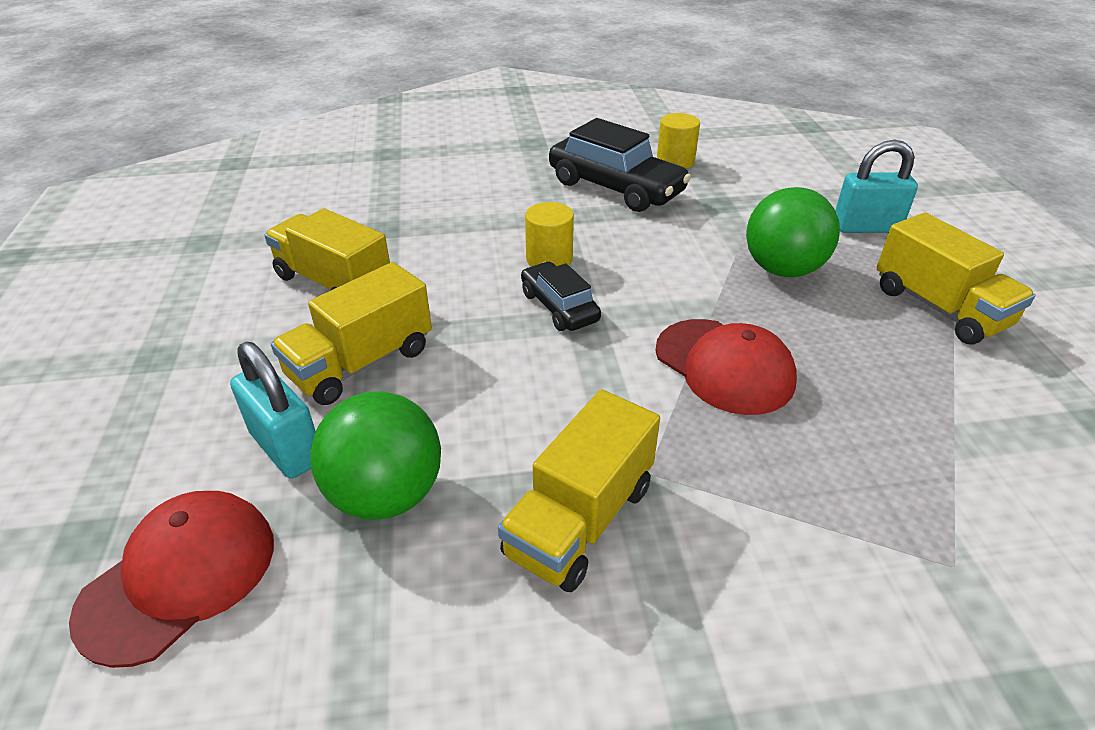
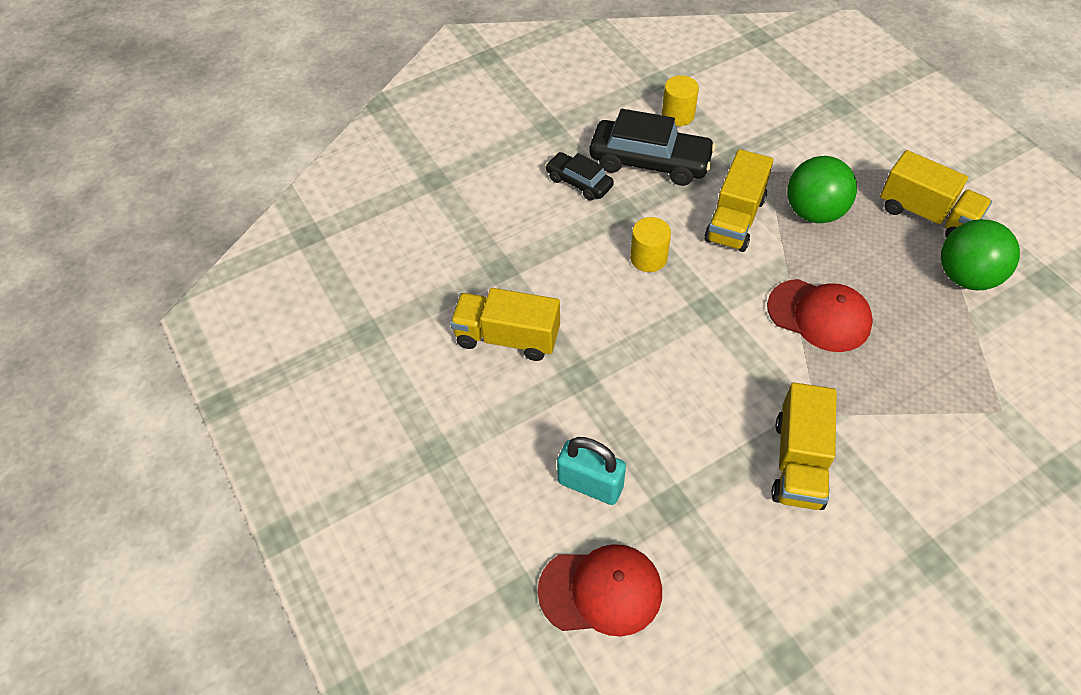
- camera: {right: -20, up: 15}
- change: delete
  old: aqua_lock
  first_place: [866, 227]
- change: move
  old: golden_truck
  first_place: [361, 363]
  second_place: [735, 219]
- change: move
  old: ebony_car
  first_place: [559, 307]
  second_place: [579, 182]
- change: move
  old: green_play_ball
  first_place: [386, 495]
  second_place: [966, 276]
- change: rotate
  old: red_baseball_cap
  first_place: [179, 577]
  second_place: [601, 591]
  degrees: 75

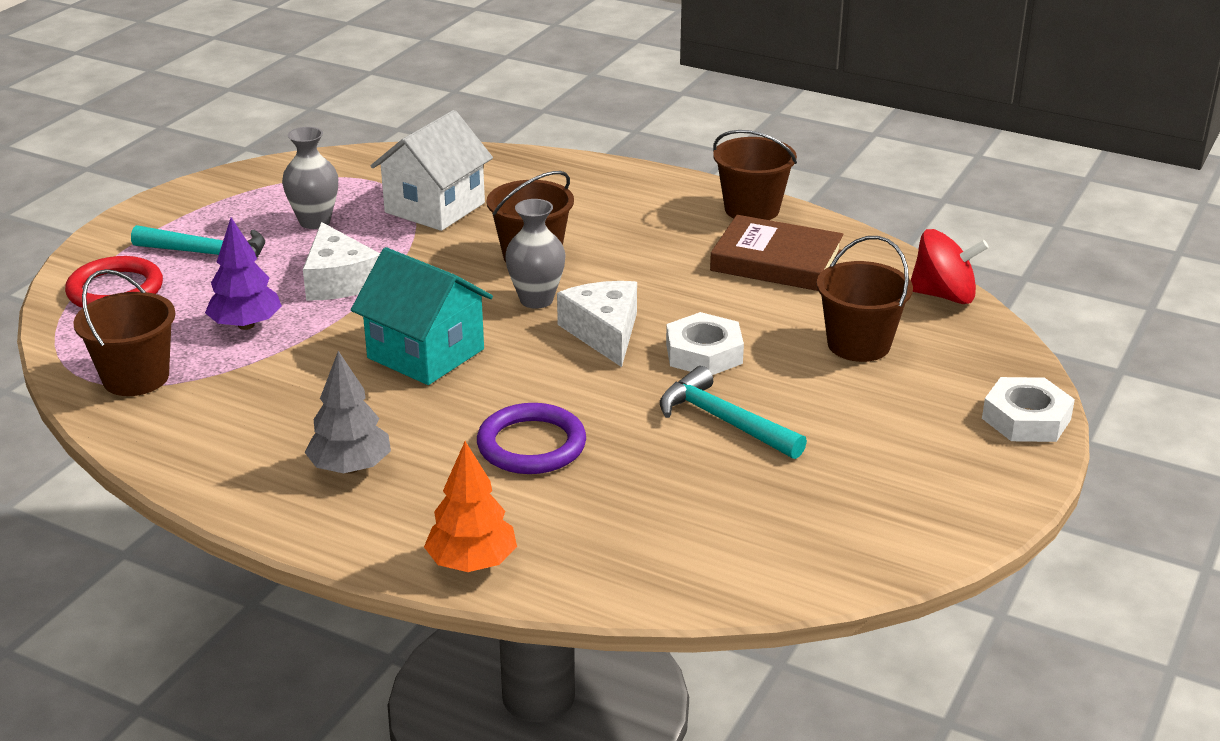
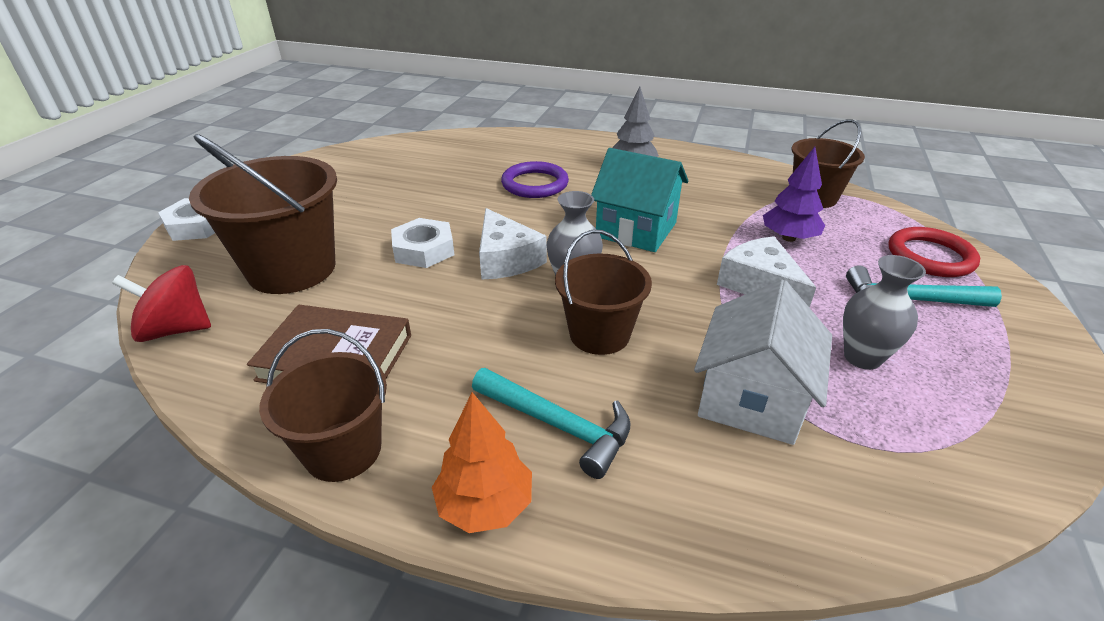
- camera: {right: 170, up: 5}
- change: resize
  old: dark_brown_pail
  first_place: [858, 344]
  second_place: [292, 269]
  factor: 1.59
- change: move
  old: aqua_claw_hammer
  first_place: [724, 421]
  second_place: [558, 425]
- change: move
  old: bright_orange_toy_tree
  first_place: [472, 563]
  second_place: [485, 504]

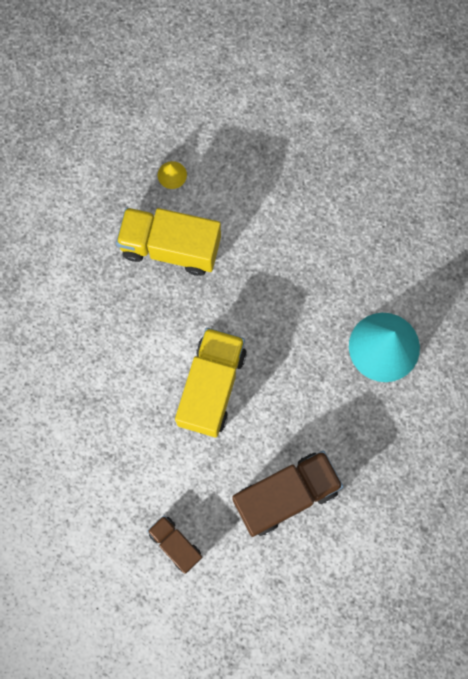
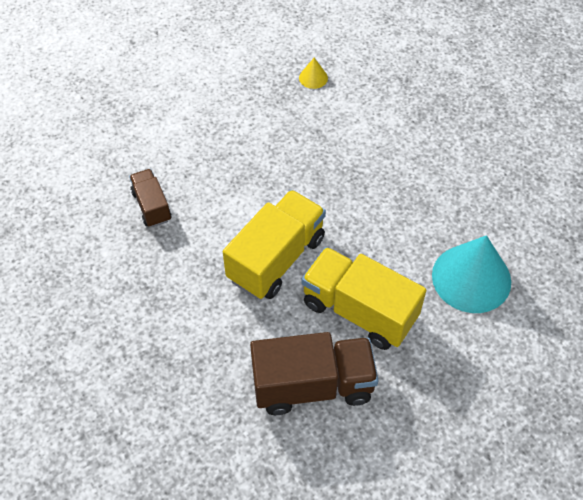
- camera: {right: 20, up: -20}
- change: move
  old: golden_truck
  first_place: [170, 247]
  second_place: [359, 310]
- change: move
  old: dark_brown_truck
  first_place: [175, 544]
  second_place: [151, 206]

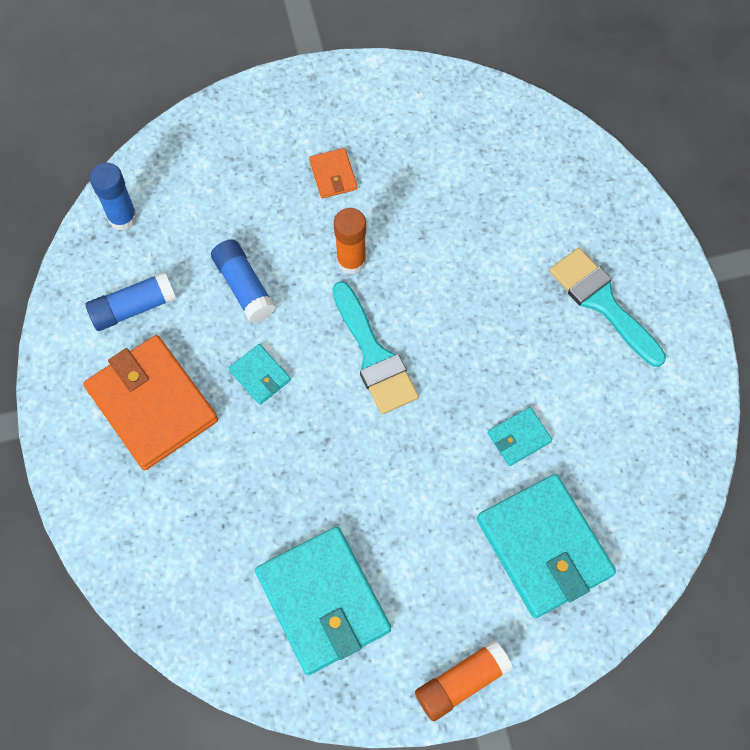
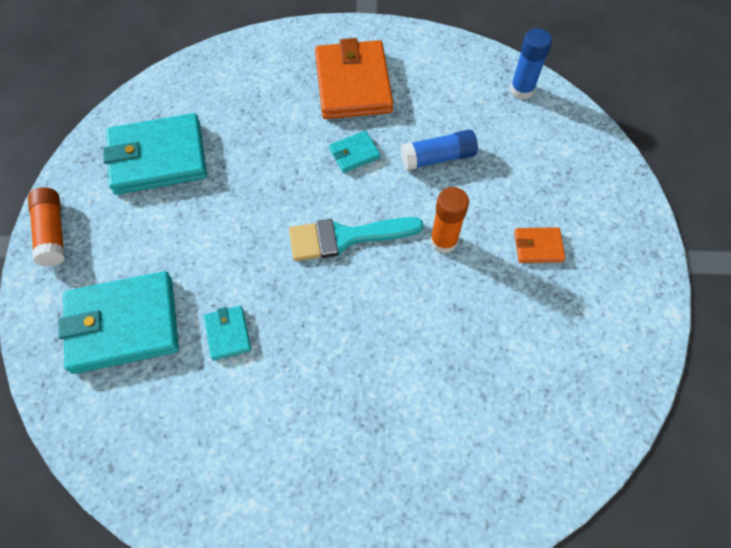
- camera: {right: 105, up: -5}
- change: delete
  old: aqua_brush
  first_place: [602, 302]
- change: delete
  old: cobalt_glue
  first_place: [133, 308]
- change: rotate
  old: bright_orange_wallet
  first_place: [152, 404]
  second_place: [353, 84]
  degrees: -75

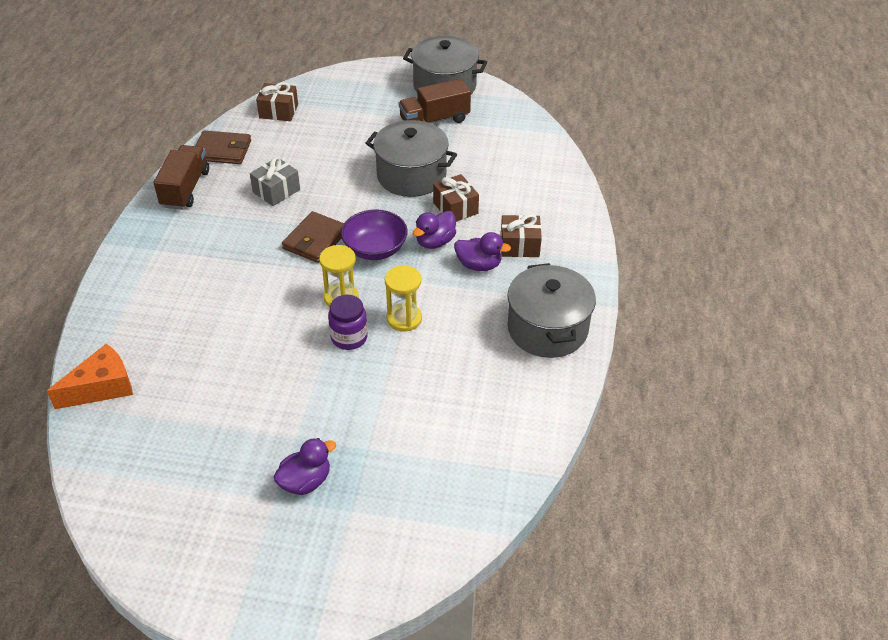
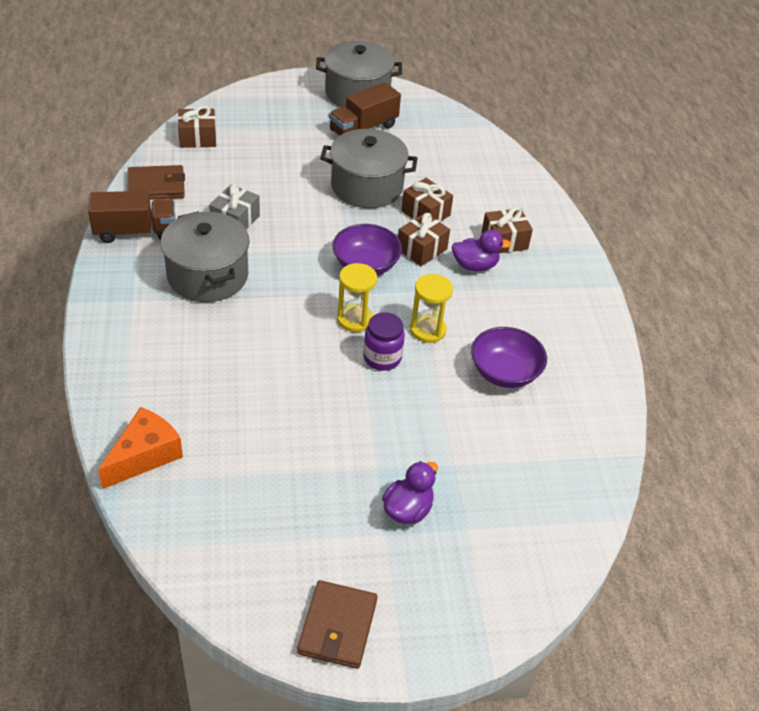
- camera: {right: -20, up: 0}
- change: rotate
  old: dark_brown_truck
  first_place: [185, 189]
  second_place: [135, 232]
  degrees: 90
- change: move
  old: dark_brown_wallet
  first_place: [315, 240]
  second_place: [337, 626]
- change: replace
  old: purple_duck
  new: dark_brown_wrapped_gift
  first_place: [435, 242]
  second_place: [421, 249]
- change: move
  old: ash-grey_pot
  first_place: [547, 329]
  second_place: [207, 275]
- change: insert
  new: purple_deep_dish
  second_place: [504, 372]

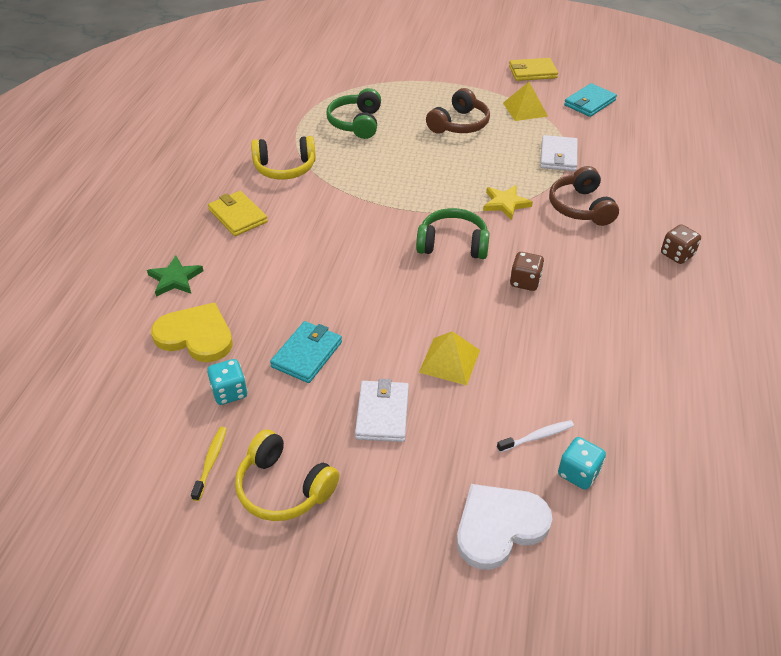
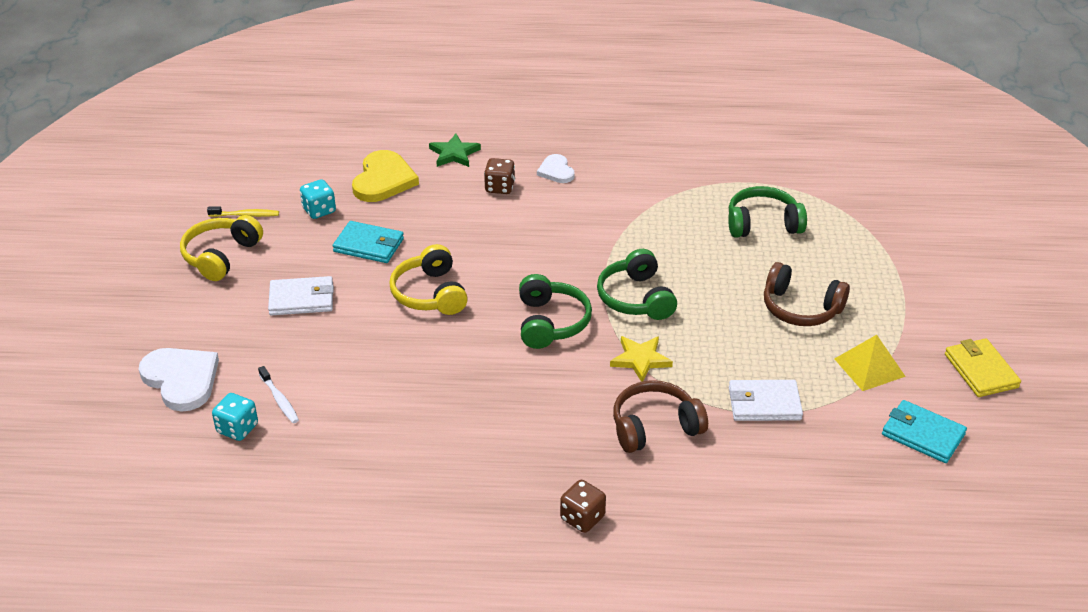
- camera: {right: 80, up: -5}
- change: move
  old: golden_headphones
  first_place: [285, 168]
  second_place: [430, 294]
- change: replace
  old: golden_wallet
  new: pure_white_love_heart
  first_place: [238, 216]
  second_place: [556, 171]
- change: move
  old: dark_brown_game_die
  first_place: [525, 282]
  second_place: [499, 187]
- change: delete
  old: golden_pyramid
  first_place: [449, 361]
- change: insert
  new: green_headphones
  second_place: [636, 298]

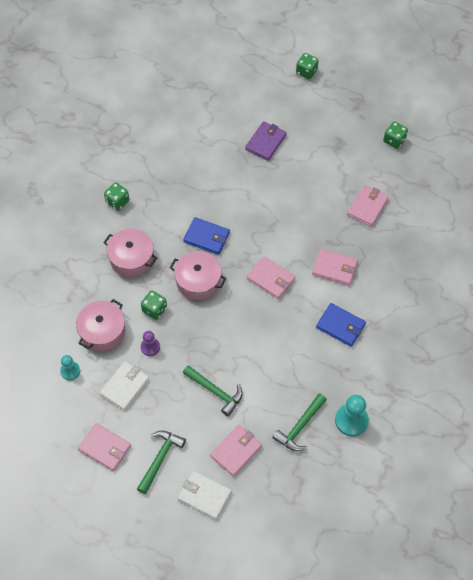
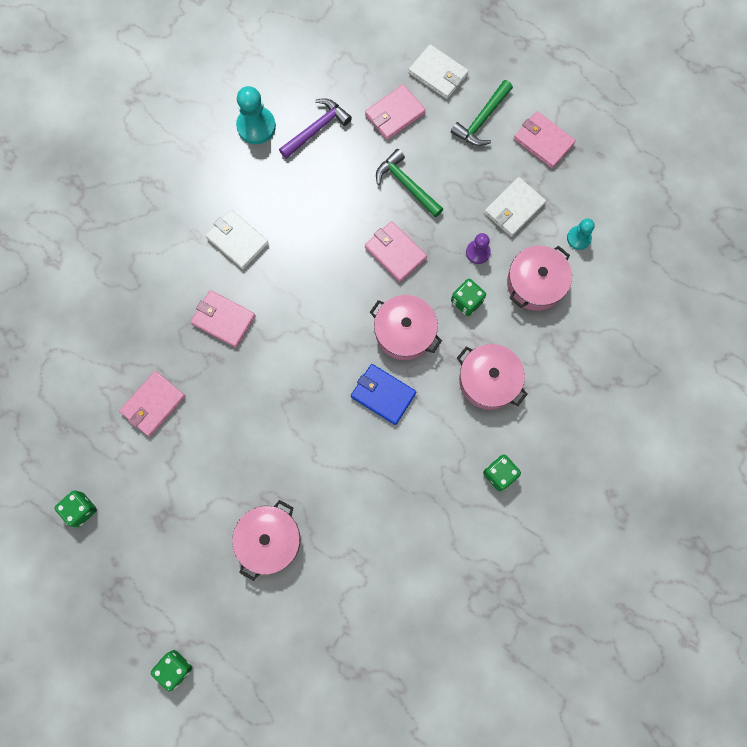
- camera: {right: -170, up: 15}
- change: replace
  old: purple_wallet
  new: rosy_pot
  first_place: [266, 142]
  second_place: [269, 540]
- change: move
  old: rosy_wallet
  first_place: [271, 279]
  second_place: [395, 252]
- change: recolor
  old: cobalt_wallet
  new: pure_white_wallet
  first_place: [340, 326]
  second_place: [237, 240]
- change: recolor
  old: green_claw_hammer
  new: purple_claw_hammer
  first_place: [300, 427]
  second_place: [316, 129]

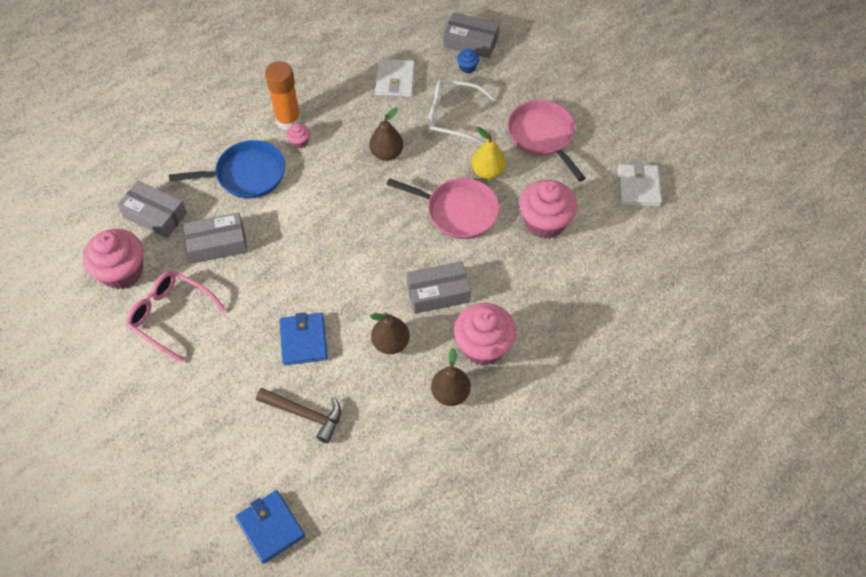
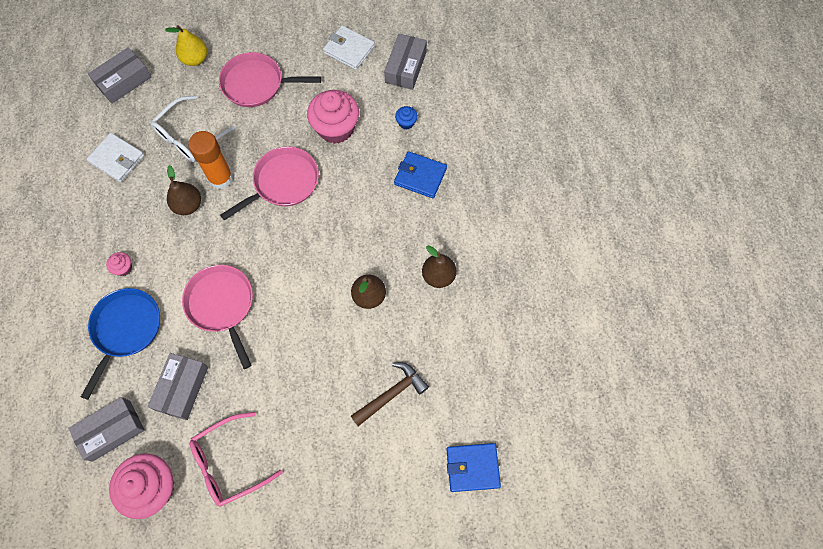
- camera: {right: -60, up: 10}
- change: move
  old: cobalt_fairy_cake
  first_place: [467, 67]
  second_place: [406, 122]
- change: move
  old: bright_orange_glue
  first_place: [288, 120]
  second_place: [221, 178]
- change: move
  old: golden_toy_pear
  first_place: [488, 172]
  second_place: [195, 59]
- change: move
  old: ash-grey_box
  first_place: [438, 293]
  second_place: [405, 67]
- change: delete
  old: rosy_fairy_cake
  first_place: [483, 346]
- change: move
  old: cobalt_wallet
  first_place: [303, 340]
  second_place: [420, 176]
- change: insert
  new: rosy_frying_pan
  second_place: [221, 305]

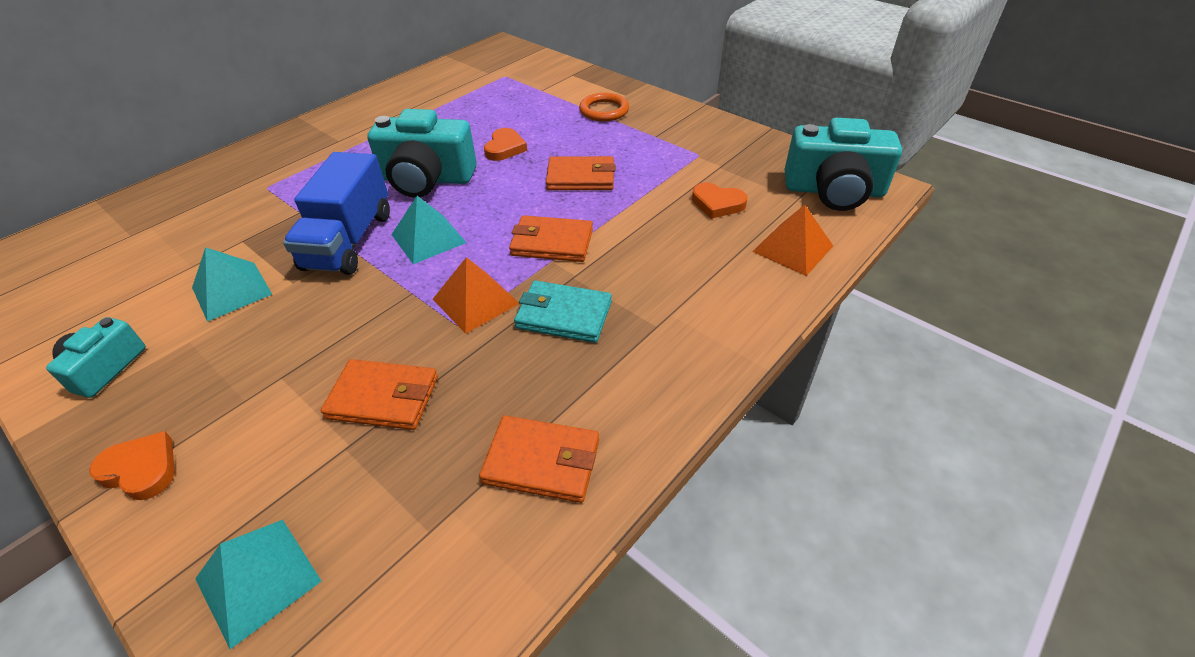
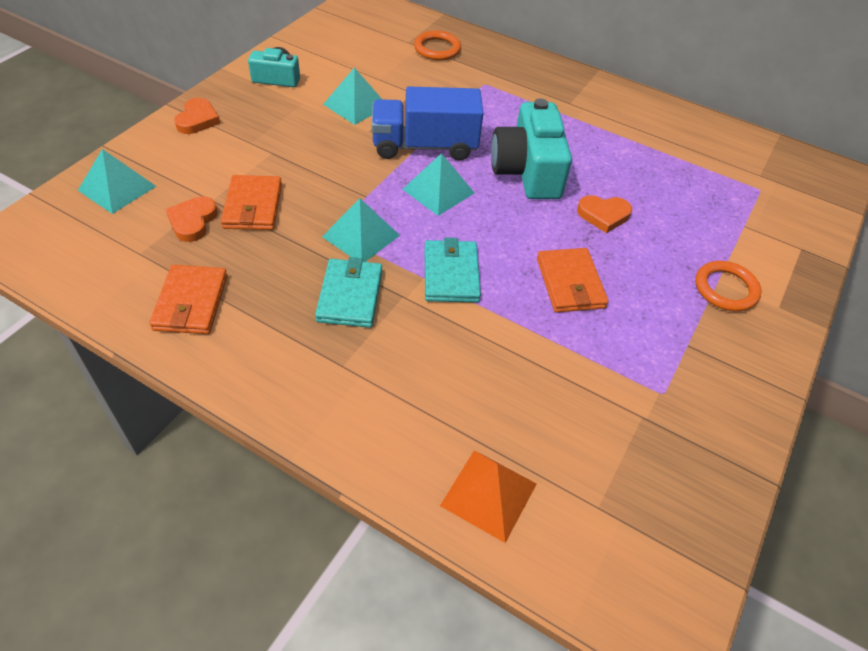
- camera: {right: 75, up: 5}
- change: delete
  old: aqua_compact_camera
  first_place: [834, 191]
- change: move
  old: bright_orange_love_heart
  first_place: [717, 204]
  second_place: [193, 221]
- change: recolor
  old: bright_orange_wallet
  new: aqua_wallet
  first_place: [552, 242]
  second_place: [451, 274]
- change: recolor
  old: bright_orange_pyramid
  new: aqua_pyramid
  first_place: [475, 301]
  second_place: [361, 236]
- change: insert
  new: bright_orange_hoop
  second_place: [437, 49]

